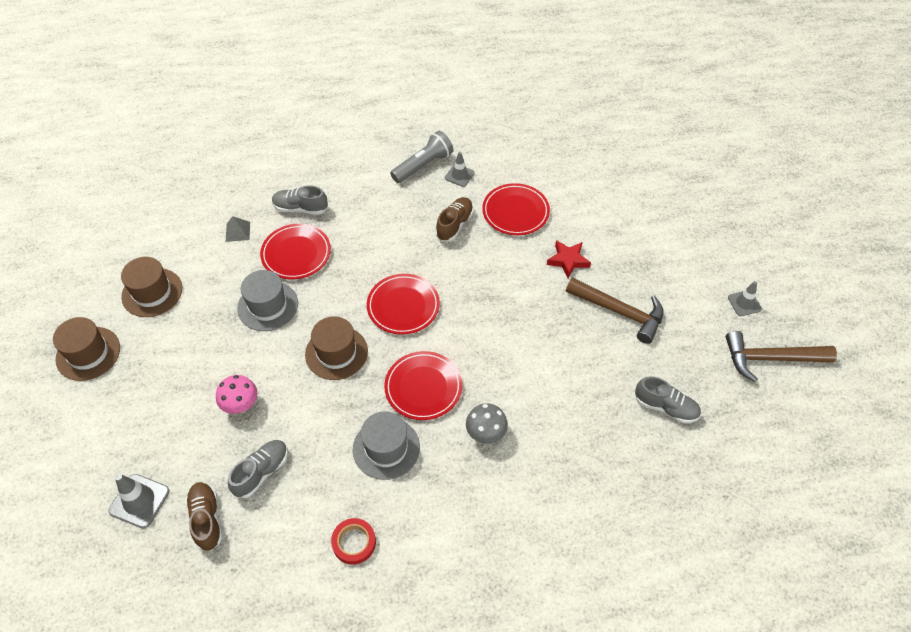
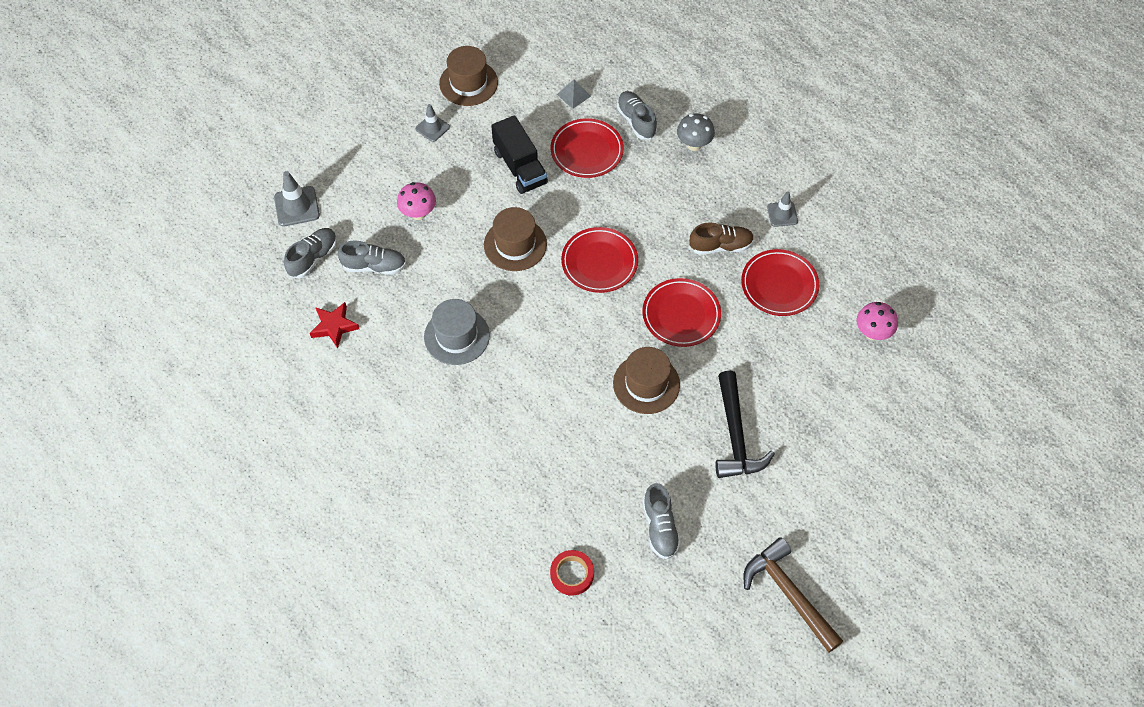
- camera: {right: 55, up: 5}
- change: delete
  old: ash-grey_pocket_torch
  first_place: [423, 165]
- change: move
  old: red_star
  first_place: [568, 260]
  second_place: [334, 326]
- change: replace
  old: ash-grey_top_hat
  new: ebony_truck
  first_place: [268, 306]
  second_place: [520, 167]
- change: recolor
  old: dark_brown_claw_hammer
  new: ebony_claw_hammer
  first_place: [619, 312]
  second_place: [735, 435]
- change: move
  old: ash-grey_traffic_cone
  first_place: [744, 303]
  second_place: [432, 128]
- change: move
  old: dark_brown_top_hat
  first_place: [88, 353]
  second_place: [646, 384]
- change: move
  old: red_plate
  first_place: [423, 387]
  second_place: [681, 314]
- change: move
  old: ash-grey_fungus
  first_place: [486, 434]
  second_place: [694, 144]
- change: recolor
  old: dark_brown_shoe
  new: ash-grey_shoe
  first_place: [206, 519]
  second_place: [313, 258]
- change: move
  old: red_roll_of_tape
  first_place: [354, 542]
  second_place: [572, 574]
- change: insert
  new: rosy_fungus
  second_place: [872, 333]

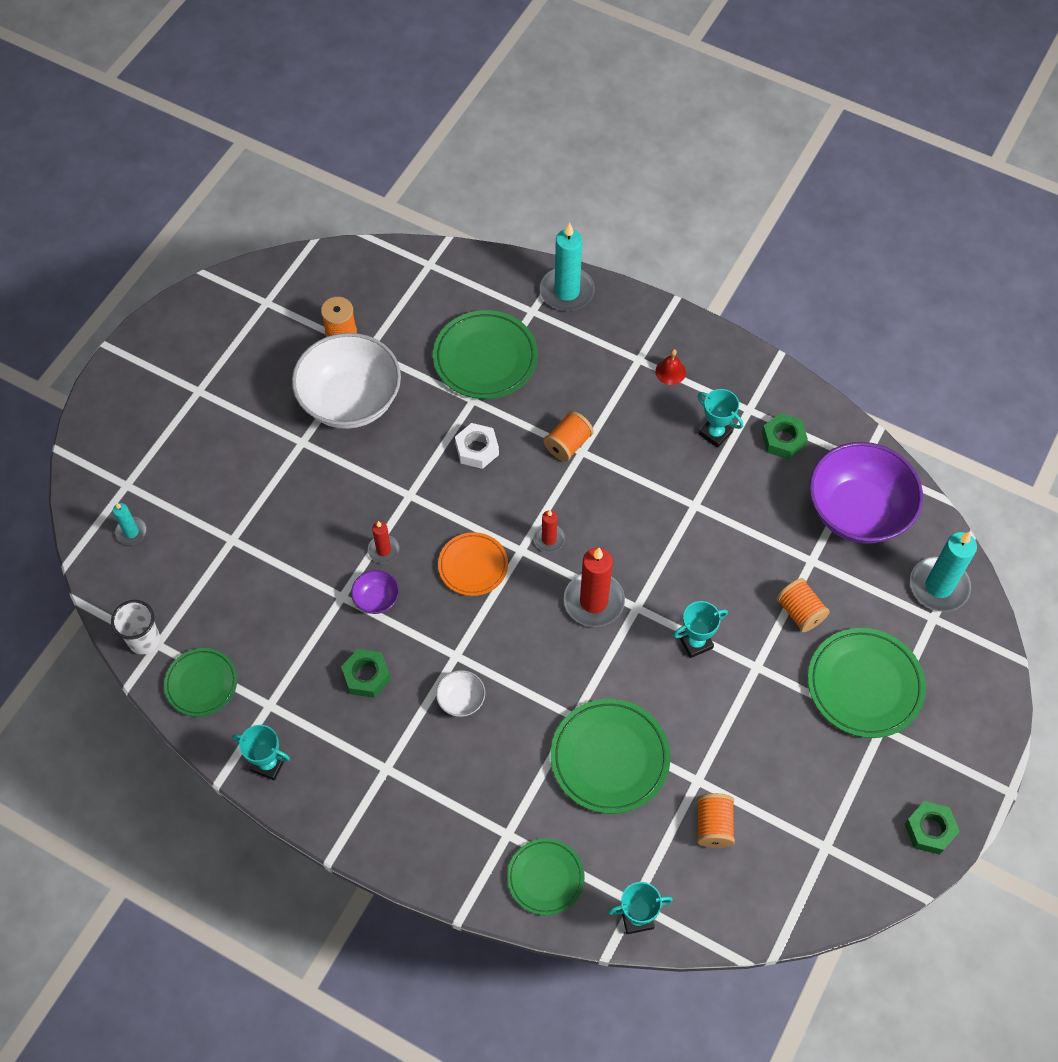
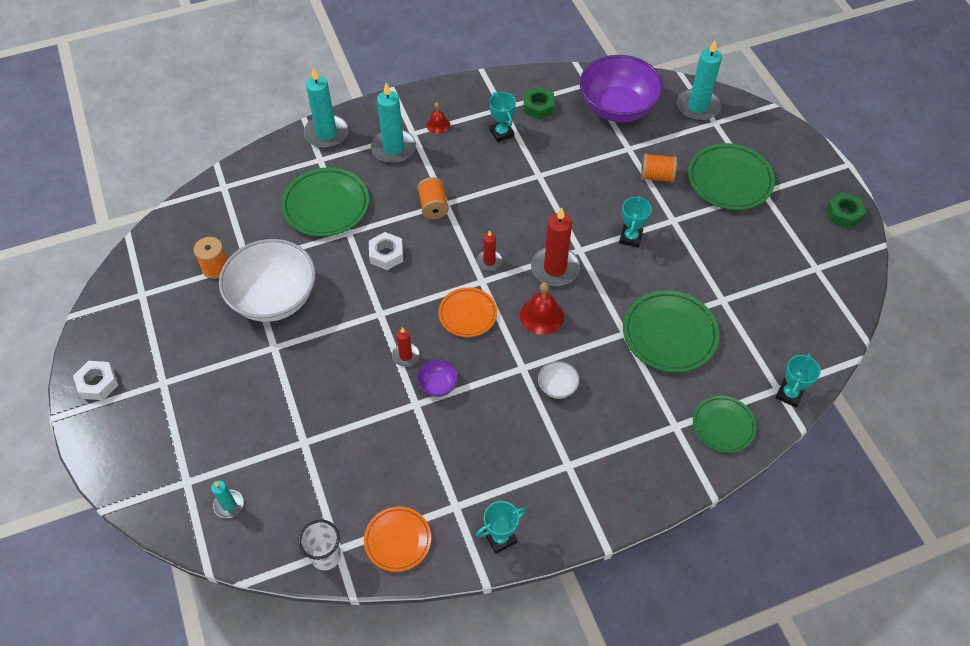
- camera: {right: -50, up: -5}
- change: rotate
  old: aqua_award_cup
  first_place: [715, 433]
  second_place: [501, 133]
  degrees: 75
- change: recolor
  old: green_plate
  new: bright_orange_plate
  first_place: [201, 684]
  second_place: [398, 540]
- change: delete
  old: green_nut
  first_place: [366, 676]
- change: delete
  old: bright_orange_reel_of_thread
  first_place: [713, 826]
- change: insert
  new: aqua_candle
  second_place: [393, 148]
- change: insert
  new: red_hand_bell
  second_place: [541, 315]
- change: insert
  new: pure_white_nut
  second_place: [98, 383]

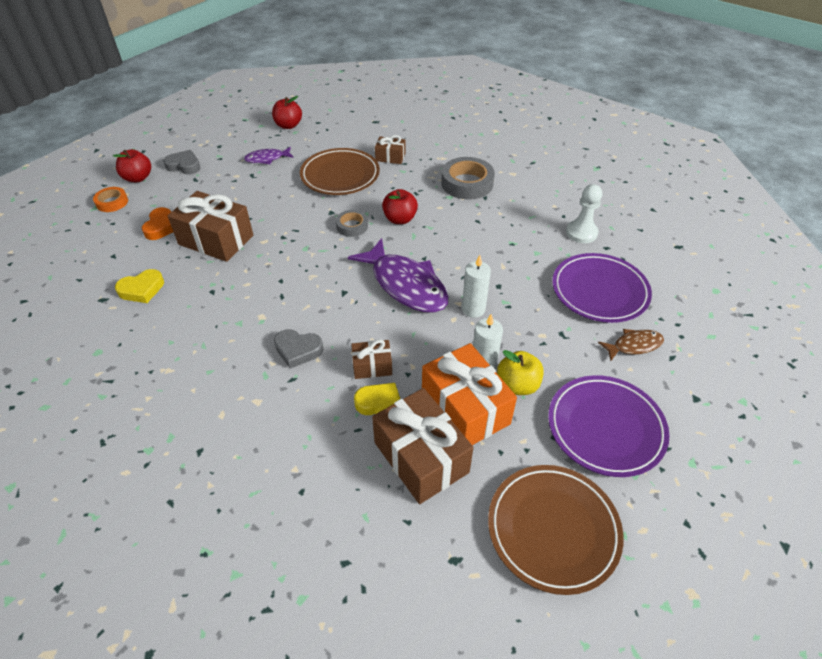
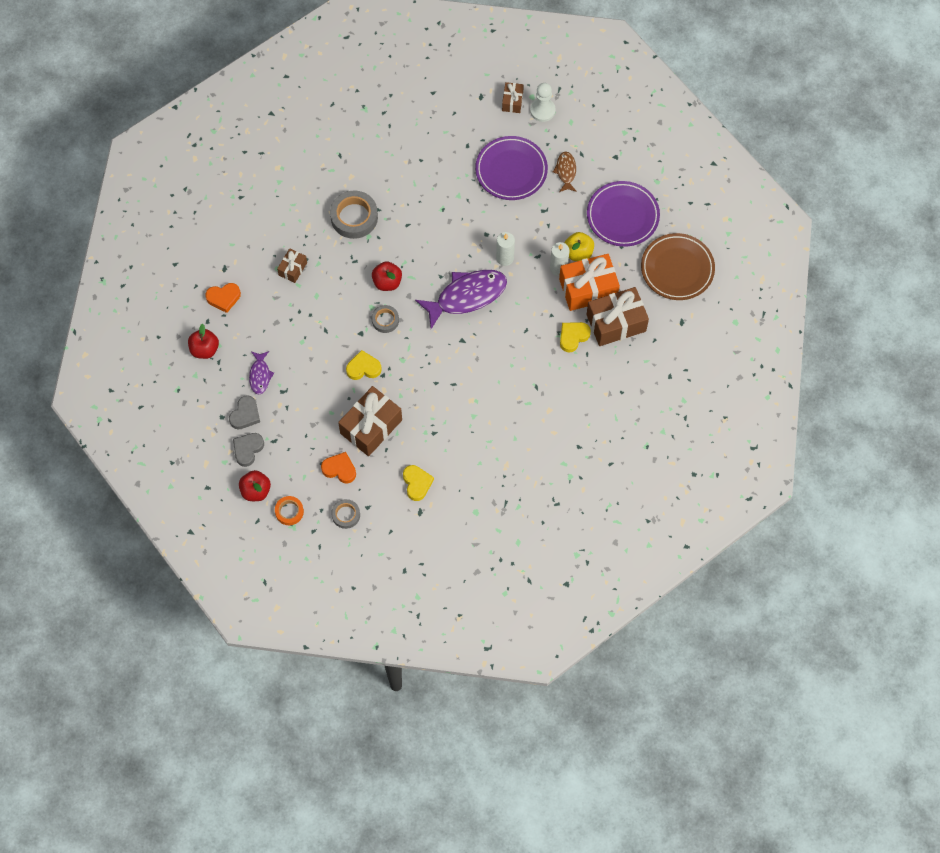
- camera: {right: -75, up: 20}
- change: delete
  old: dark_brown_plate
  first_place: [340, 175]
- change: move
  old: pure_white_game_pawn
  first_place: [581, 233]
  second_place: [542, 110]
- change: move
  old: ash-grey_love_heart
  first_place: [298, 350]
  second_place: [245, 415]
- change: move
  old: dark_brown_wrapped_gift
  first_place: [372, 366]
  second_place: [512, 101]
- change: insert
  new: bright_orange_love_heart
  second_place: [224, 298]
- change: insert
  new: golden_love_heart
  second_place: [363, 368]
- change: insert
  new: ash-grey_roll_of_tape
  second_place: [346, 515]

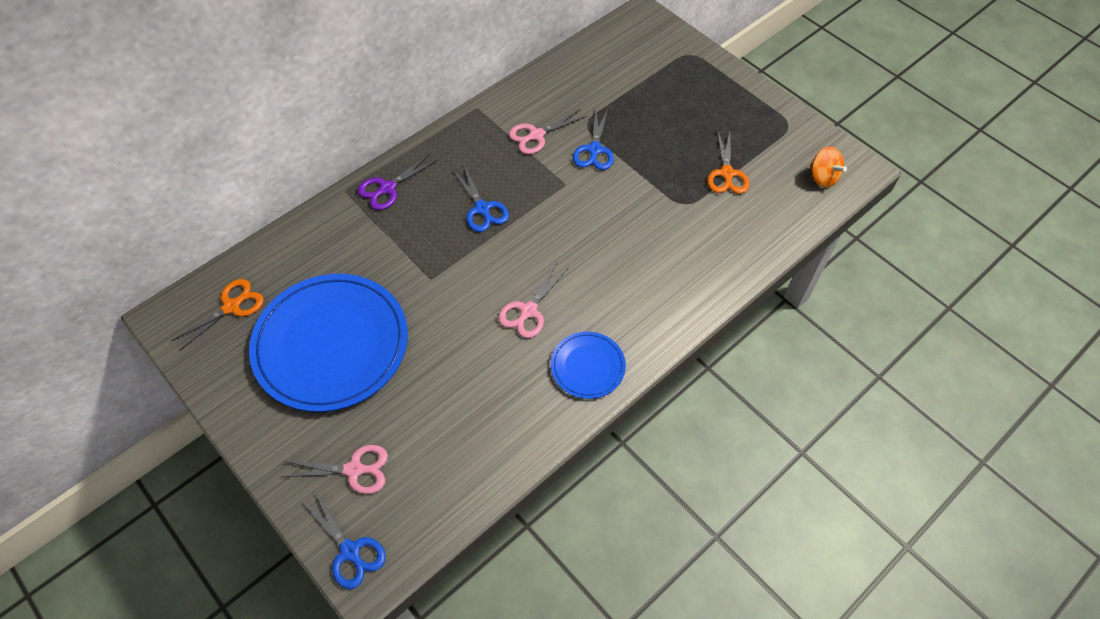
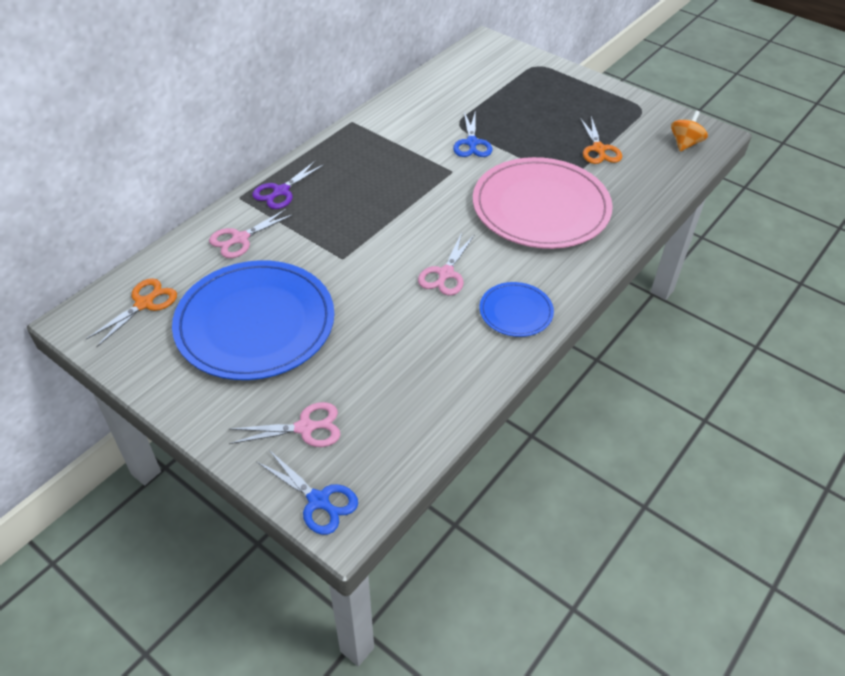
- camera: {right: -10, up: -10}
- change: move
  old: rosy_scissors
  first_place: [536, 135]
  second_place: [240, 239]
- change: rotate
  old: bright_orange_toy_top
  first_place: [822, 177]
  second_place: [685, 144]
  degrees: -105
- change: delete
  old: cobalt_scissors
  first_place: [482, 208]
- change: insert
  new: rosy_plate
  second_place: [541, 207]

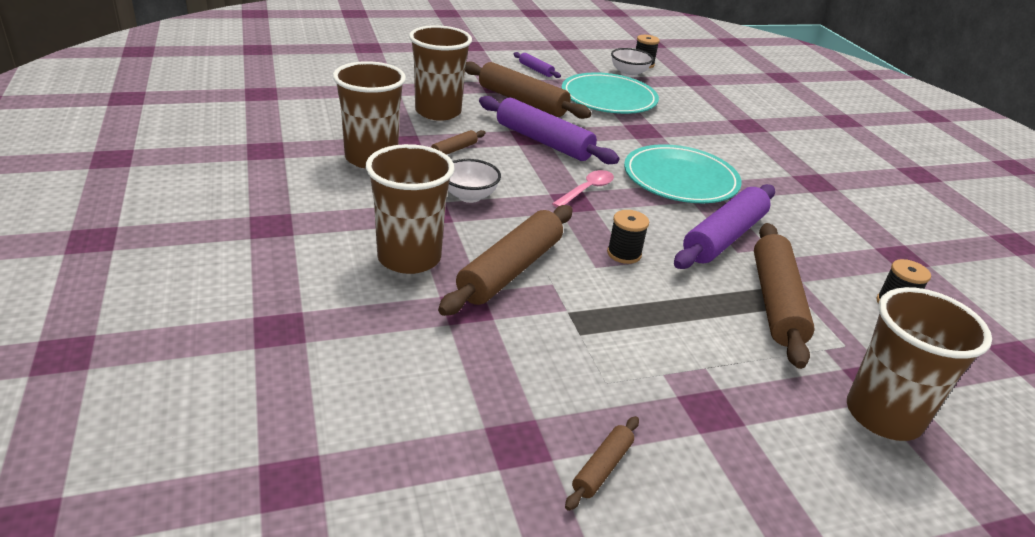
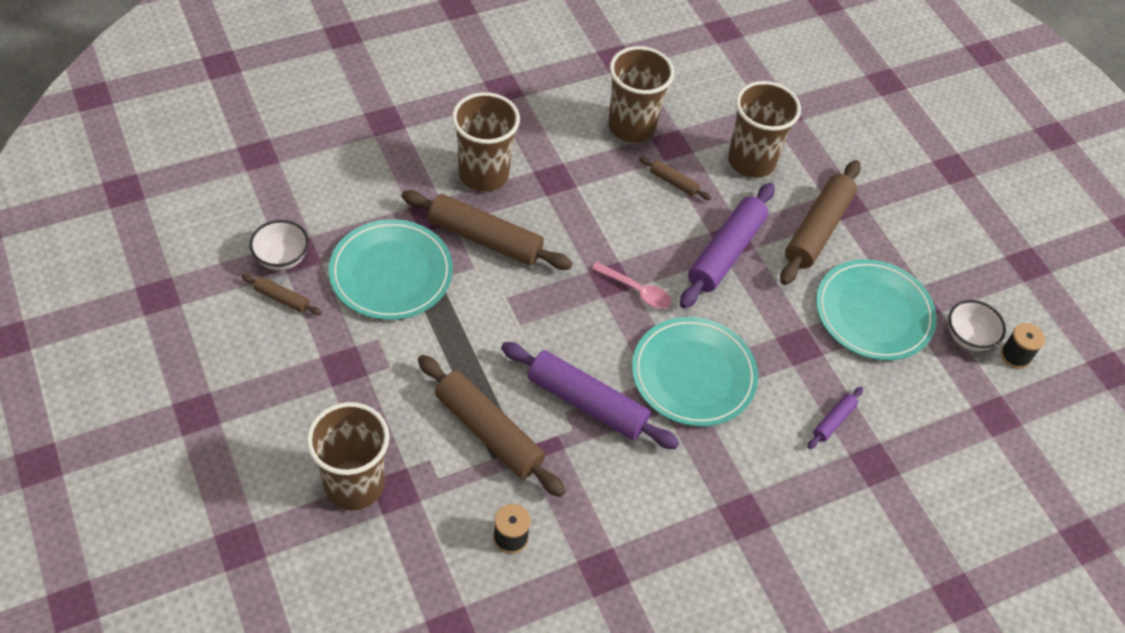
- camera: {right: 80, up: 20}
- change: move
  old: purple_pastry_roller
  first_place: [536, 70]
  second_place: [833, 421]
- change: move
  old: pure_white_deep_dish
  first_place: [469, 196]
  second_place: [282, 258]
- change: delete
  old: ebony_reel_of_thread
  first_place: [624, 254]
- change: rotate
  old: dark_brown_pastry_roller
  first_place: [776, 302]
  second_place: [488, 432]
  degrees: 45
- change: insert
  new: aqua_plate
  second_place: [391, 273]

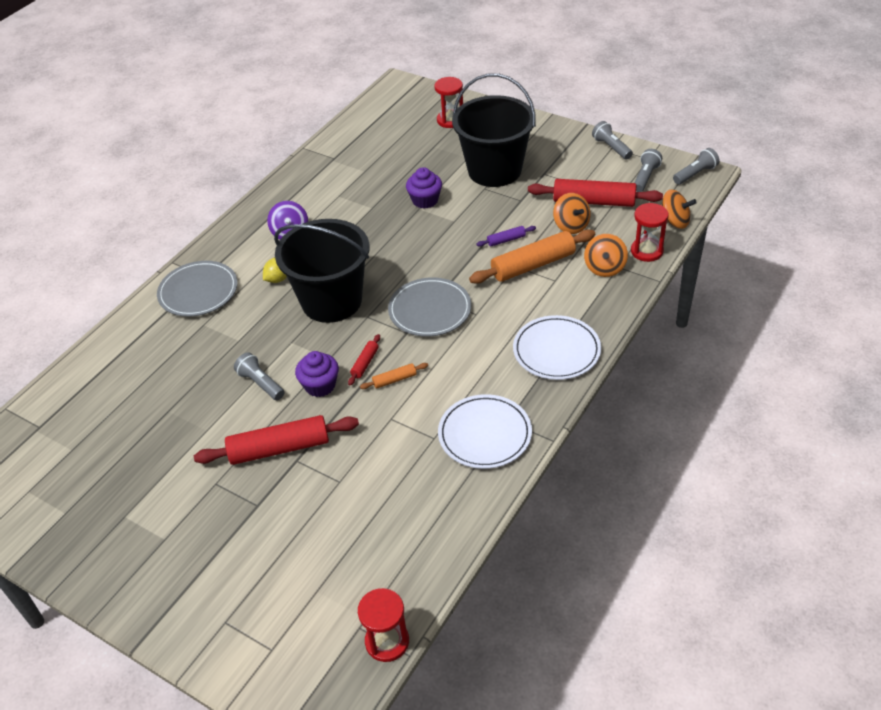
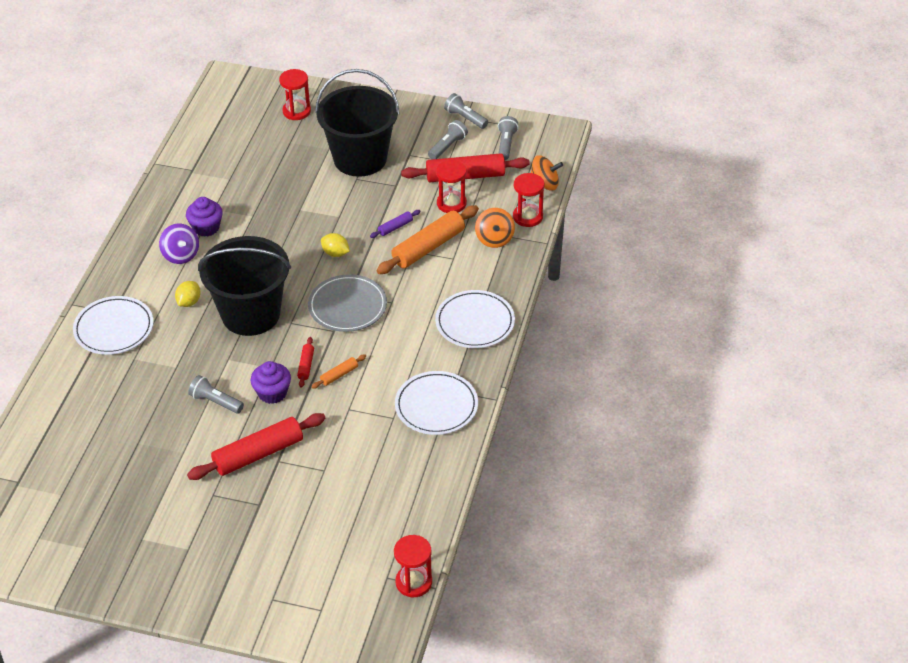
- camera: {right: -20, up: 0}
- change: move
  old: ash-grey_pocket_torch
  first_place: [695, 174]
  second_place: [447, 146]
- change: move
  old: purple_fairy_cake
  first_place: [425, 200]
  second_place: [206, 228]
- change: replace
  old: bright_orange_toy_top
  new: red_sand_timer
  first_place: [571, 226]
  second_place: [451, 203]
- change: recolor
  old: ash-grey_plate
  new: pure_white_plate
  first_place: [198, 292]
  second_place: [114, 328]
- change: insert
  new: golden_citrus_fruit
  second_place: [335, 253]

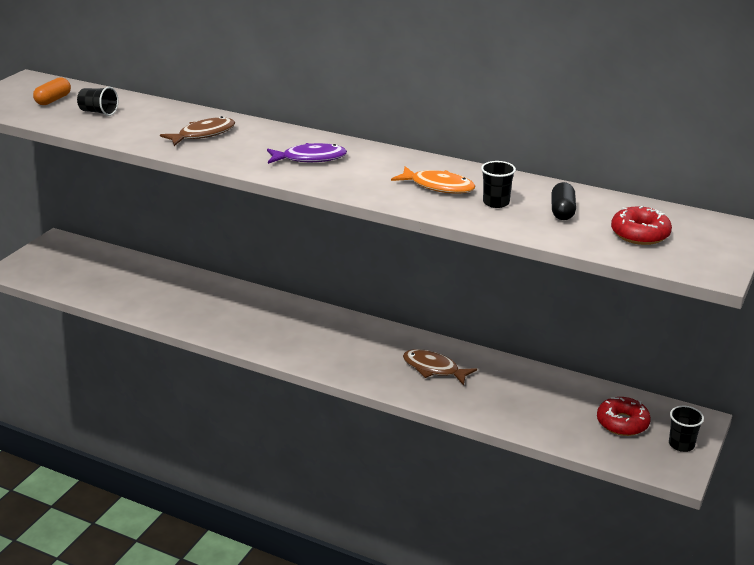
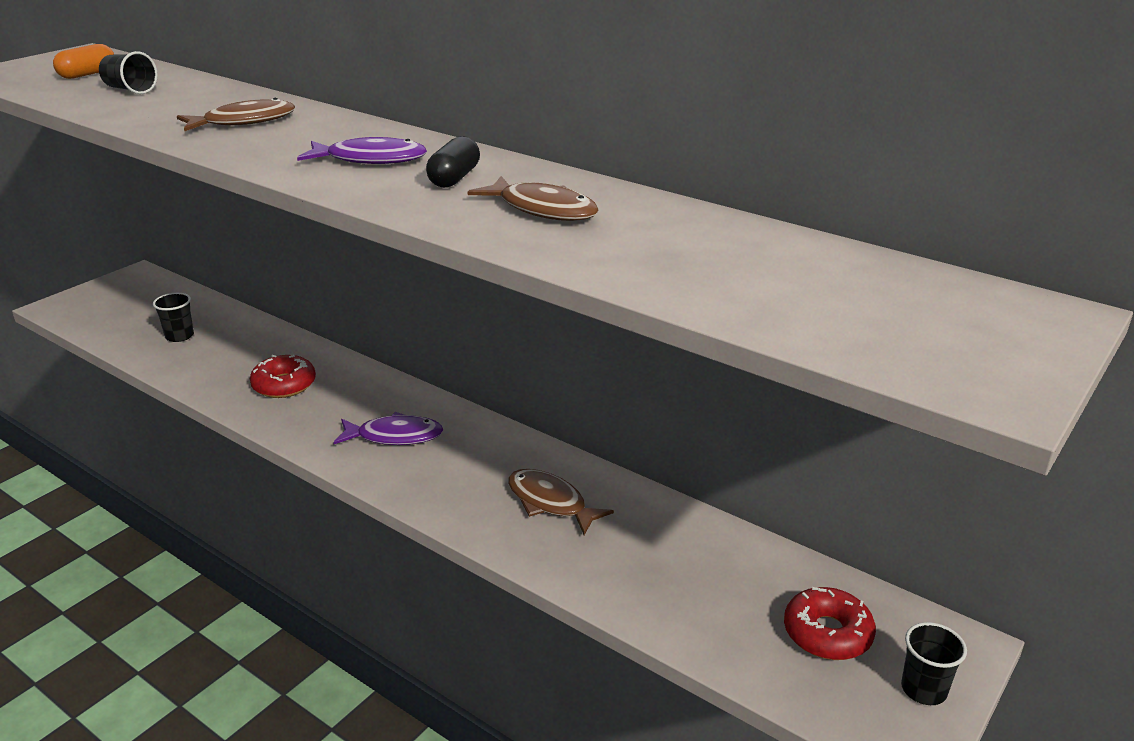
- camera: {right: 10, up: 0}
- change: move
  old: ebony_tumbler
  first_place: [496, 202]
  second_place: [179, 336]
- change: recolor
  old: bright_orange_toy_fish
  new: dark_brown_toy_fish
  first_place: [438, 186]
  second_place: [543, 209]
- change: move
  old: ebony_pill_shape
  first_place: [562, 211]
  second_place: [454, 178]
- change: move
  old: red_donut
  first_place: [640, 234]
  second_place: [284, 385]
- change: insert
  new: purple_toy_fish
  second_place: [395, 436]

